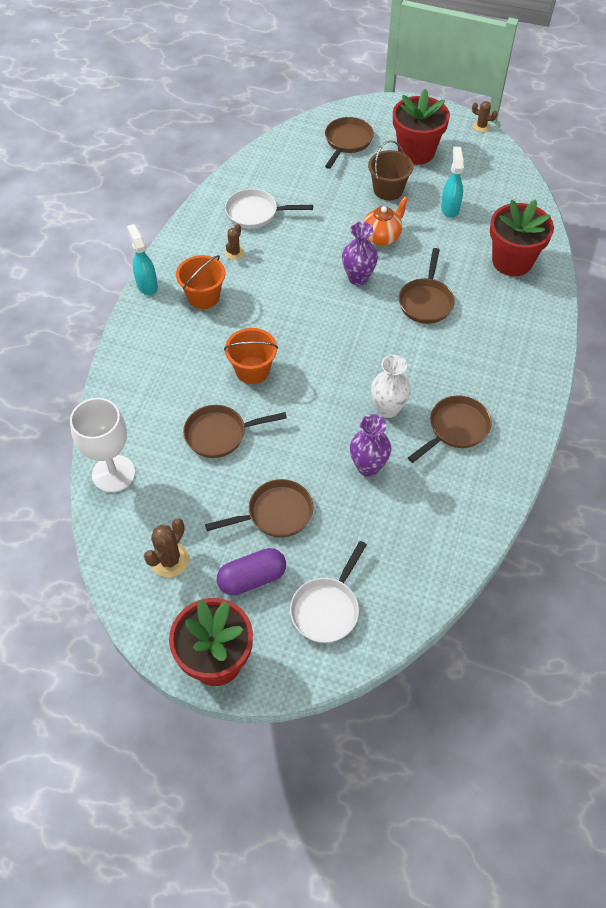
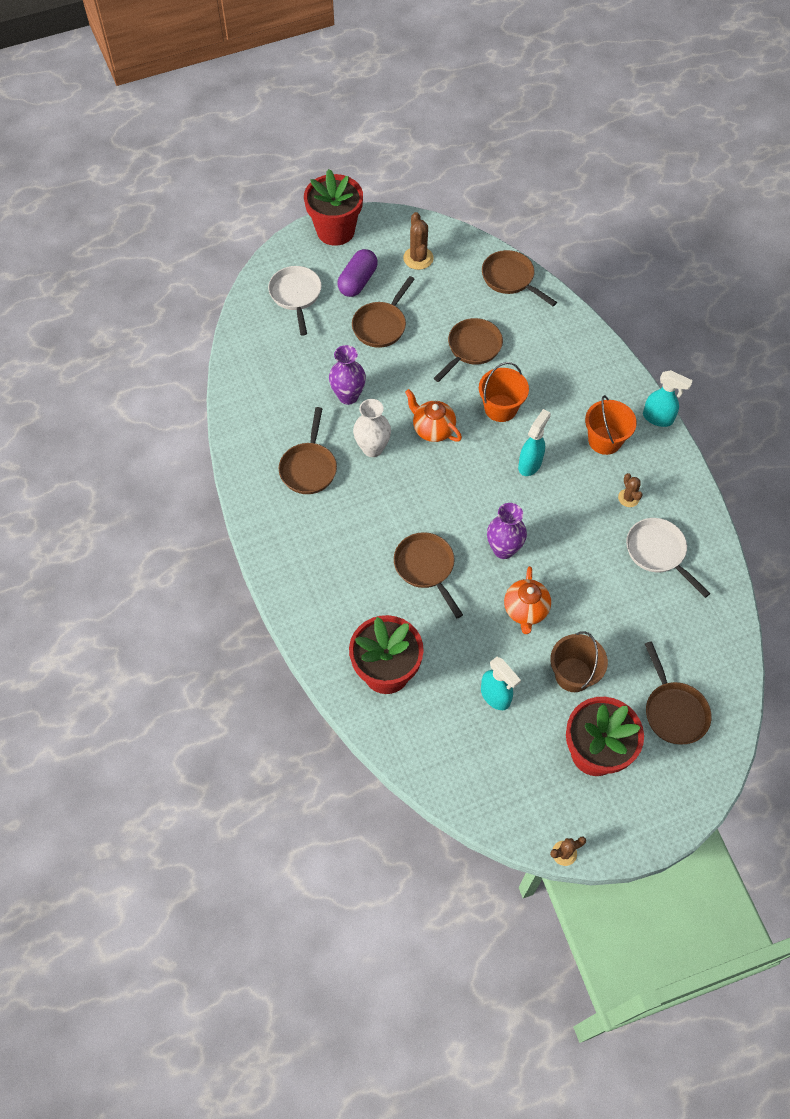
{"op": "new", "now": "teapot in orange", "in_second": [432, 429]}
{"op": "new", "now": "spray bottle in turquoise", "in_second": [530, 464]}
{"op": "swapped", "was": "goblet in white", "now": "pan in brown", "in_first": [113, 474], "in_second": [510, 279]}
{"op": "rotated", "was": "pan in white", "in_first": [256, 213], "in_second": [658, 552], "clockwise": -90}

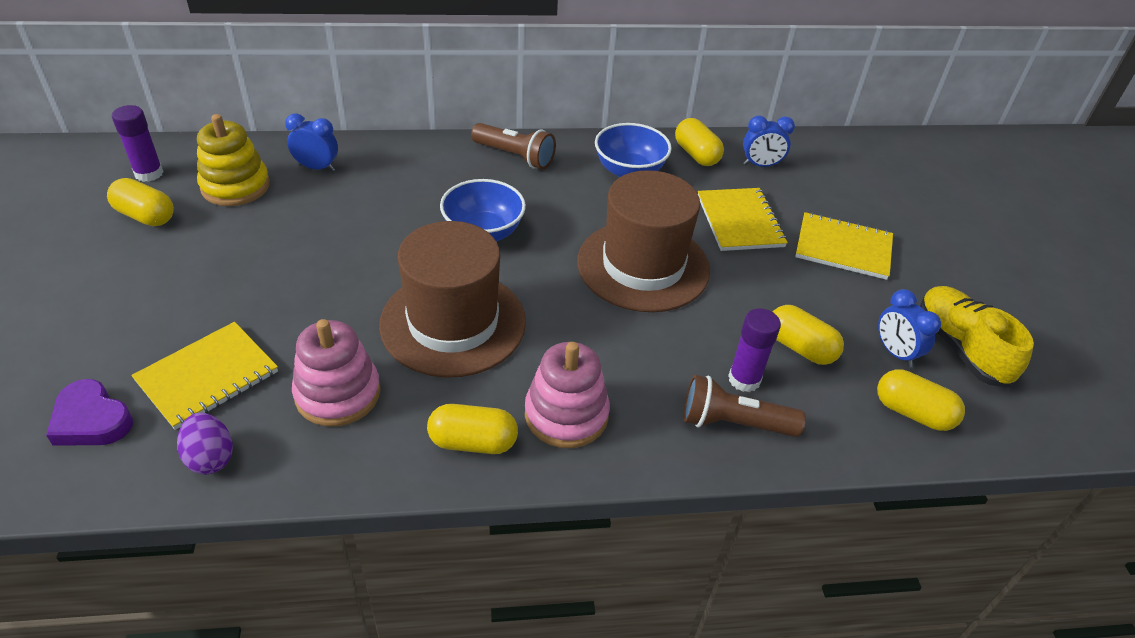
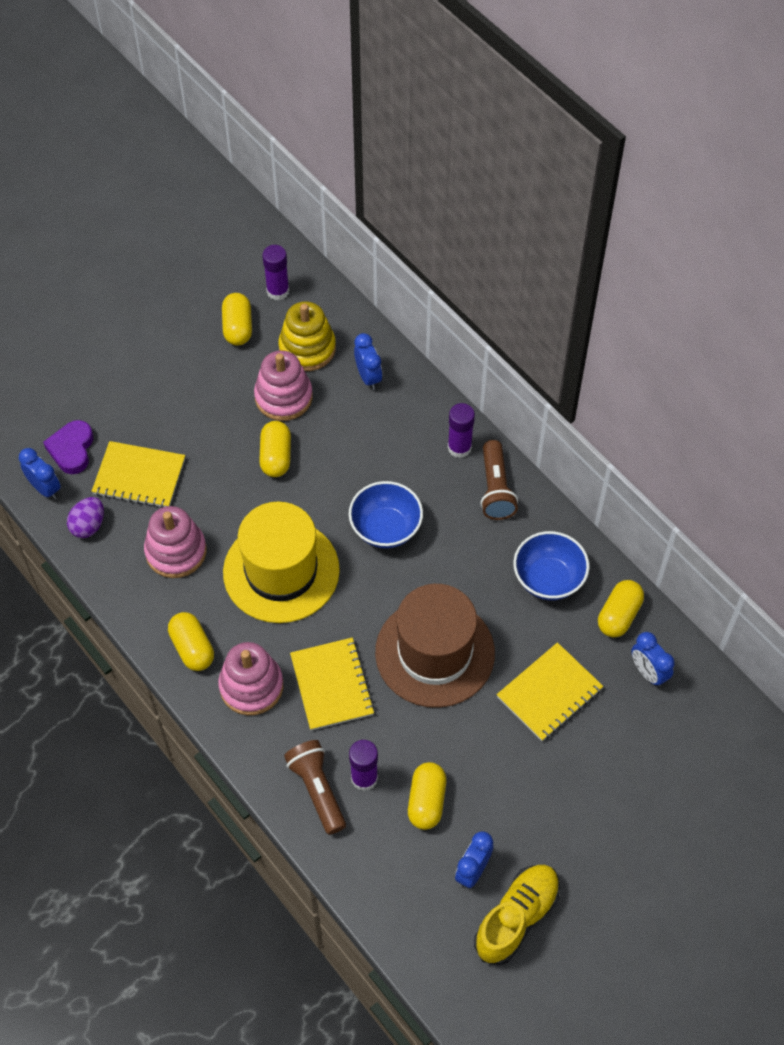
{"op": "new", "now": "clock in blue", "in_second": [45, 488]}
{"op": "new", "now": "stacking toy in pink", "in_second": [283, 397]}
{"op": "new", "now": "glue stick in purple", "in_second": [459, 448]}
{"op": "shifted", "was": "notebook in yellow", "in_first": [843, 248], "in_second": [332, 685]}
{"op": "shifted", "was": "capsule in yellow", "in_first": [912, 413], "in_second": [276, 457]}
{"op": "repainted", "was": "hat in brown", "now": "hat in yellow", "in_first": [453, 323], "in_second": [281, 571]}

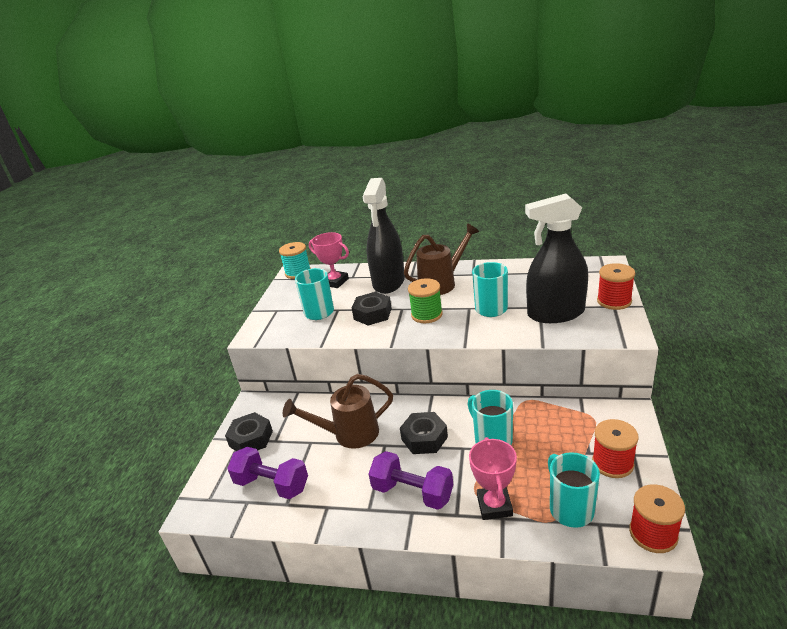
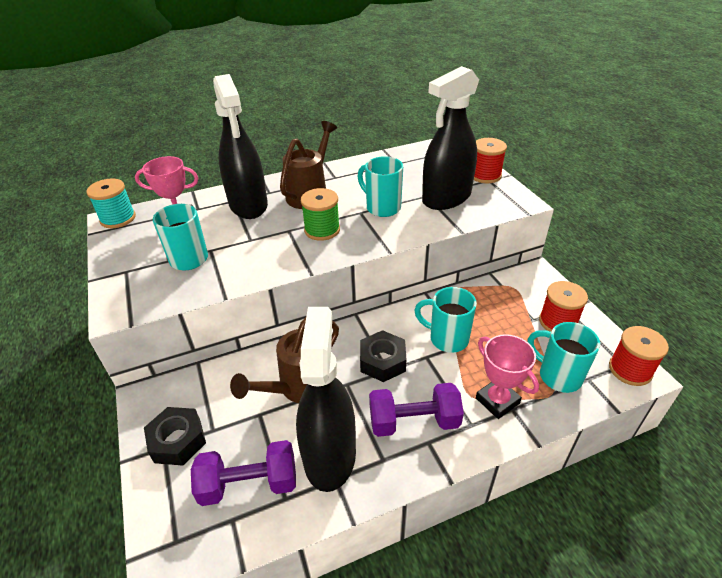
{"op": "gone", "was": "nut in black", "in_first": [372, 314]}
{"op": "new", "now": "spray bottle in black", "in_second": [329, 455]}

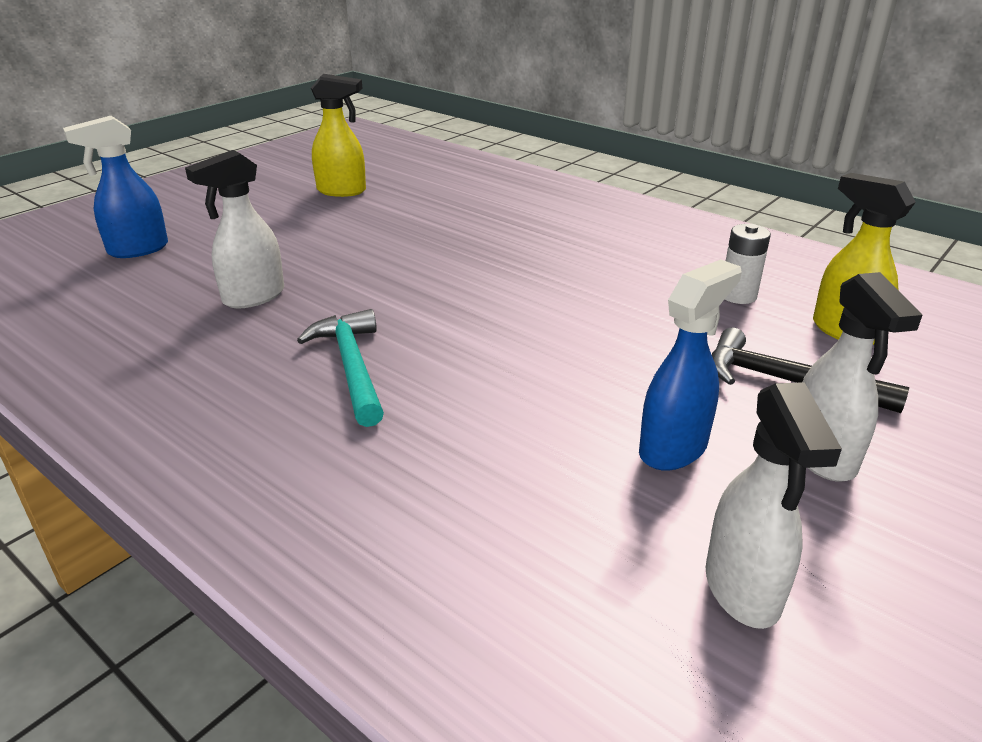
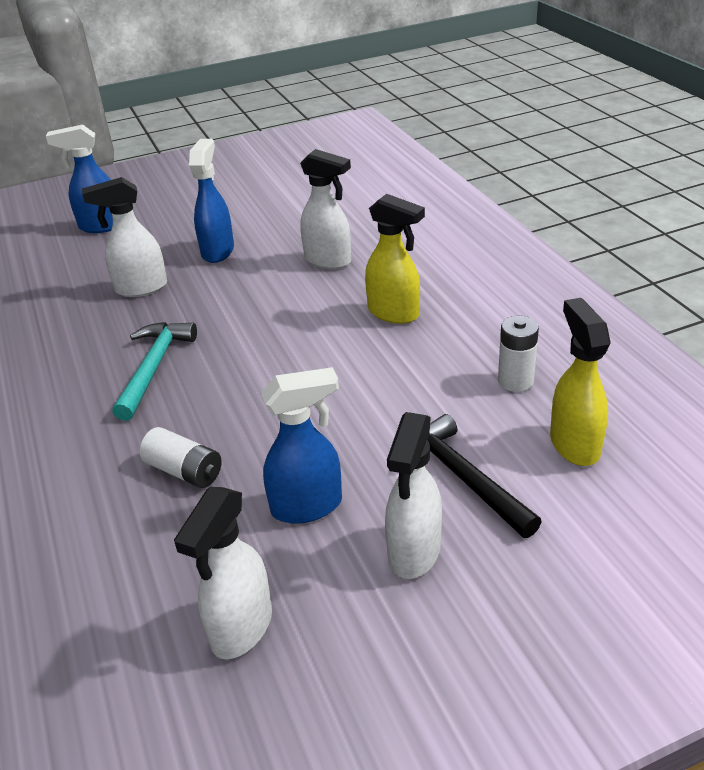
{"op": "new", "now": "battery in white", "in_second": [184, 471]}
{"op": "new", "now": "spray bottle in blue", "in_second": [218, 251]}
{"op": "new", "now": "spray bottle in white", "in_second": [328, 261]}
{"op": "shifted", "was": "spray bottle in yellow", "in_first": [342, 191], "in_second": [394, 313]}

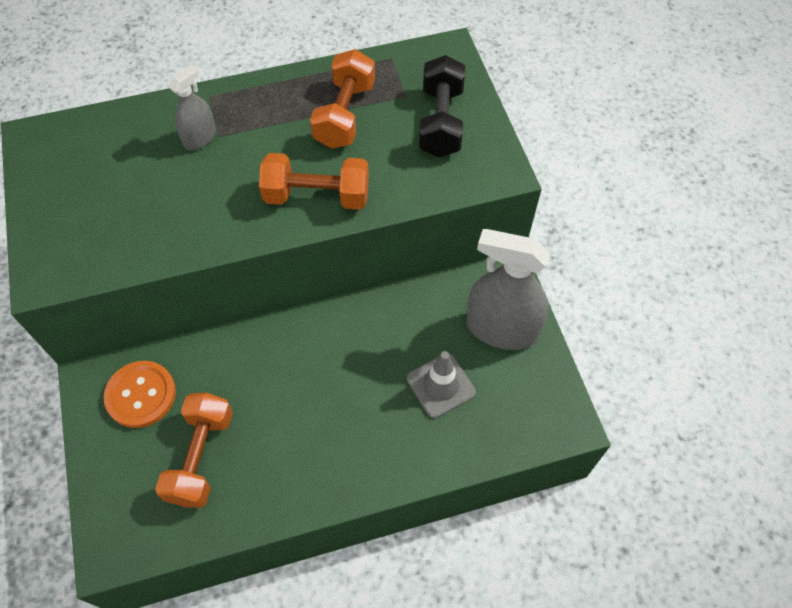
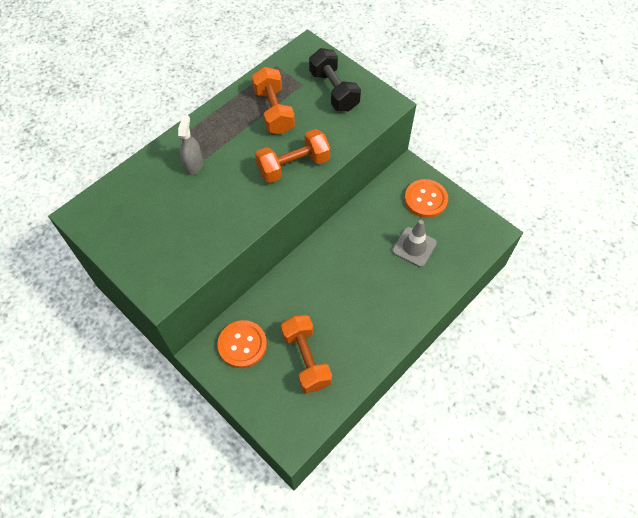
{"op": "swapped", "was": "spray bottle in grey", "now": "button in orange", "in_first": [501, 329], "in_second": [425, 199]}

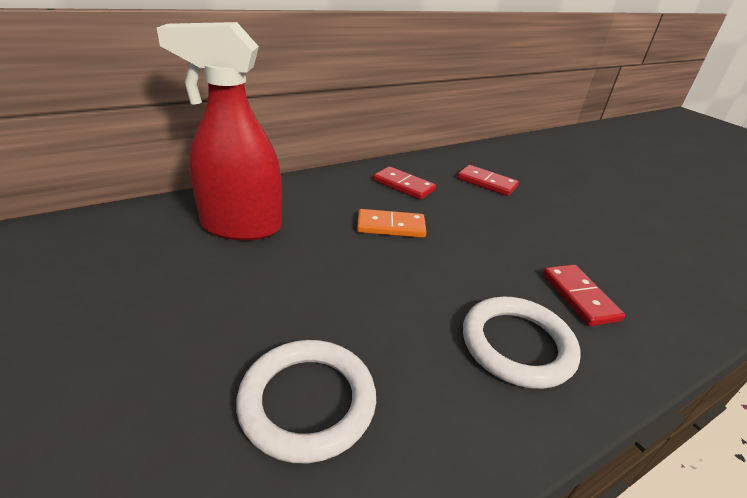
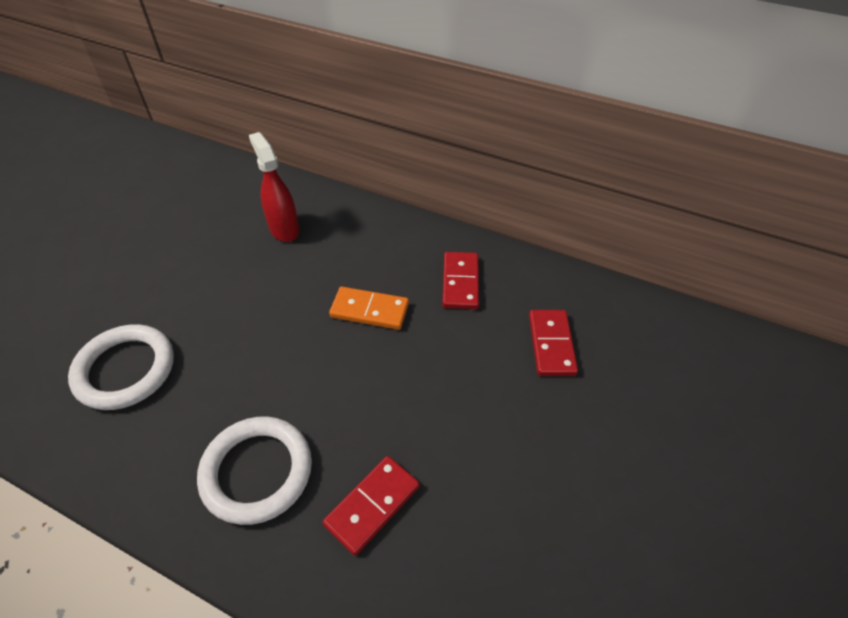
{"op": "rotated", "was": "domino in orange", "in_first": [391, 226], "in_second": [369, 310], "clockwise": -45}
{"op": "scaled", "was": "spray bottle in red", "in_first": [240, 227], "in_second": [284, 229], "ratio": 0.6}

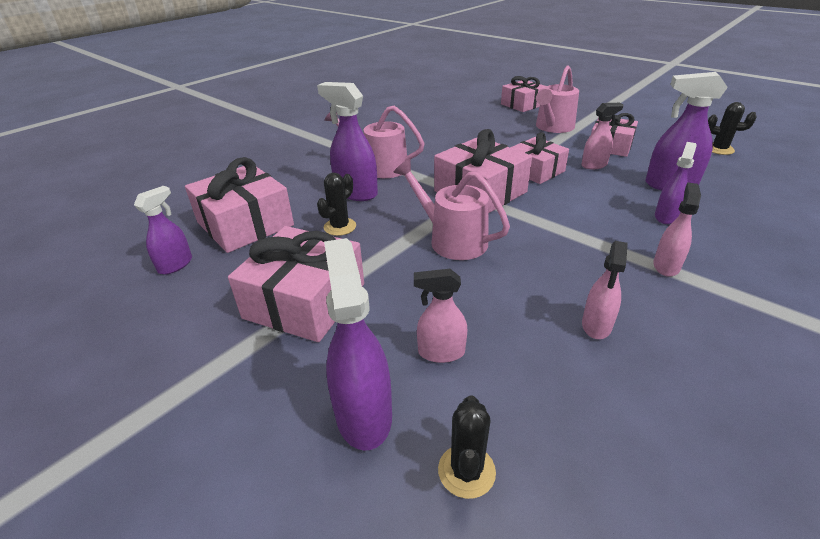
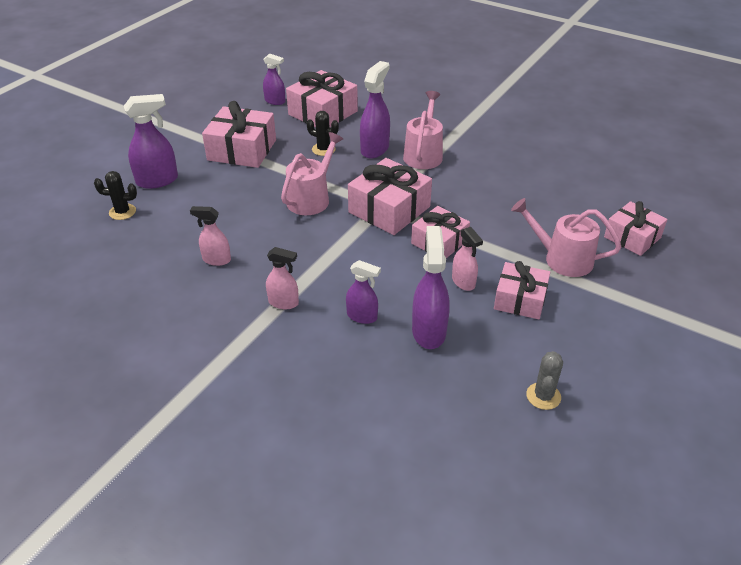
{"op": "gone", "was": "spray bottle in pink", "in_first": [441, 352]}
{"op": "repainted", "was": "cactus in black", "now": "cactus in grey", "in_first": [719, 149], "in_second": [543, 396]}

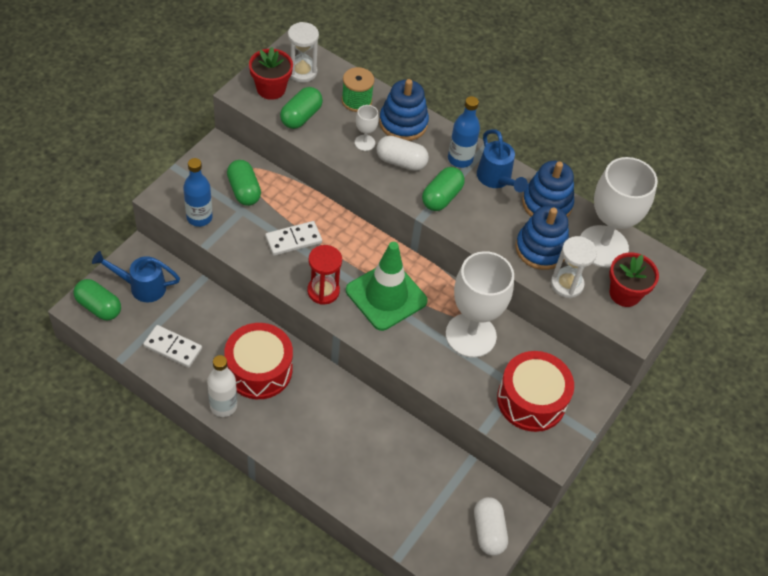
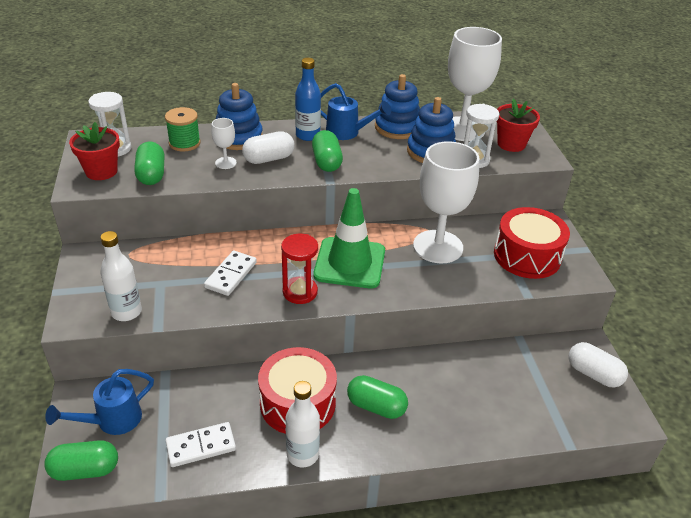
{"op": "shifted", "was": "capsule in green", "in_first": [244, 190], "in_second": [376, 406]}
{"op": "repainted", "was": "bottle in blue", "now": "bottle in white", "in_first": [199, 217], "in_second": [126, 312]}

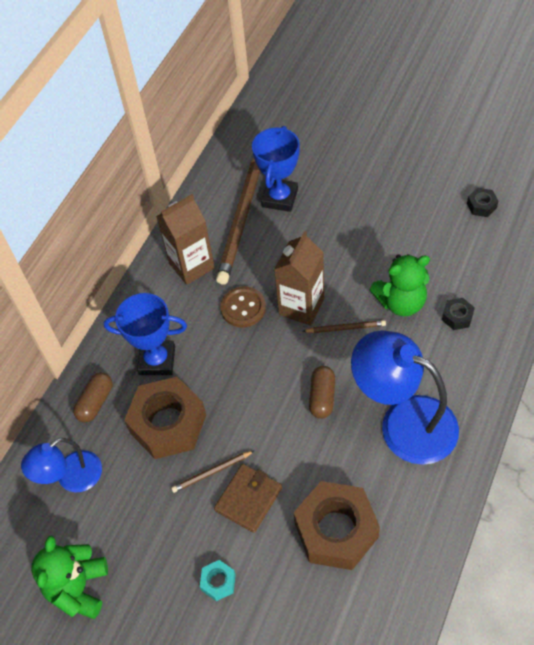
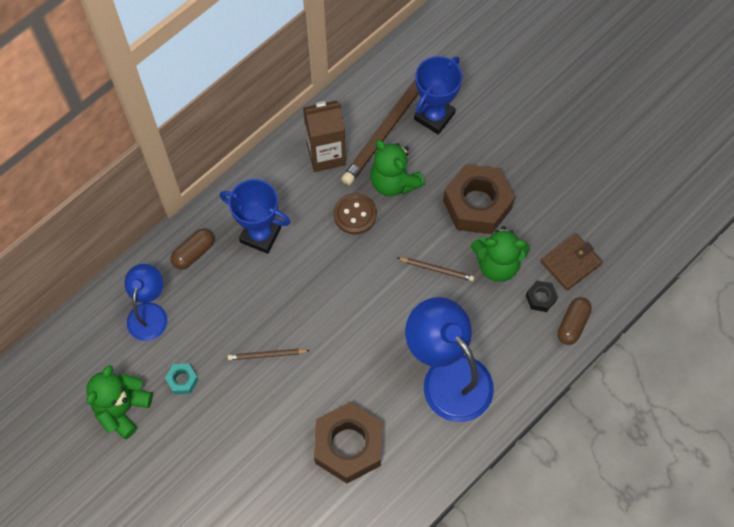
{"op": "gone", "was": "carton in brown", "in_first": [301, 306]}
{"op": "gone", "was": "nut in black", "in_first": [481, 206]}
{"op": "new", "now": "teddy bear in green", "in_second": [393, 182]}
{"op": "shifted", "was": "nut in brown", "in_first": [168, 424], "in_second": [477, 204]}
{"op": "shifted", "was": "nut in turquoise", "in_first": [218, 582], "in_second": [182, 380]}
{"op": "shifted", "was": "wallet in brown", "in_first": [248, 499], "in_second": [570, 263]}
{"op": "shifted", "was": "capsule in brown", "in_first": [322, 397], "in_second": [572, 324]}
{"op": "rotated", "was": "lamp in blue", "in_first": [71, 478], "in_second": [149, 313], "clockwise": 120}

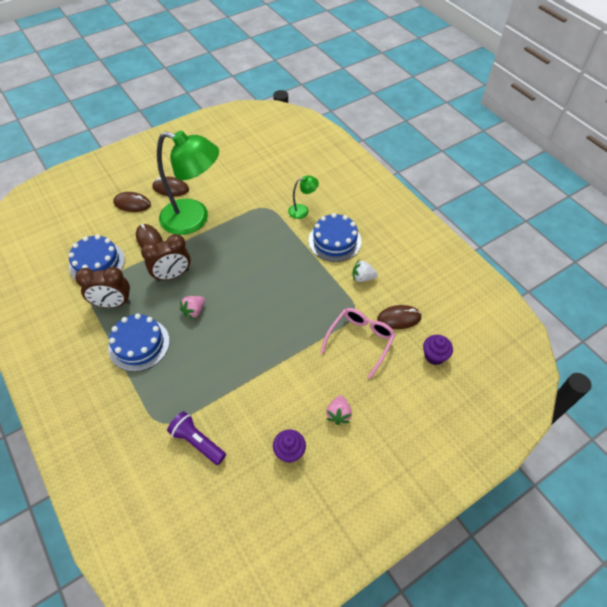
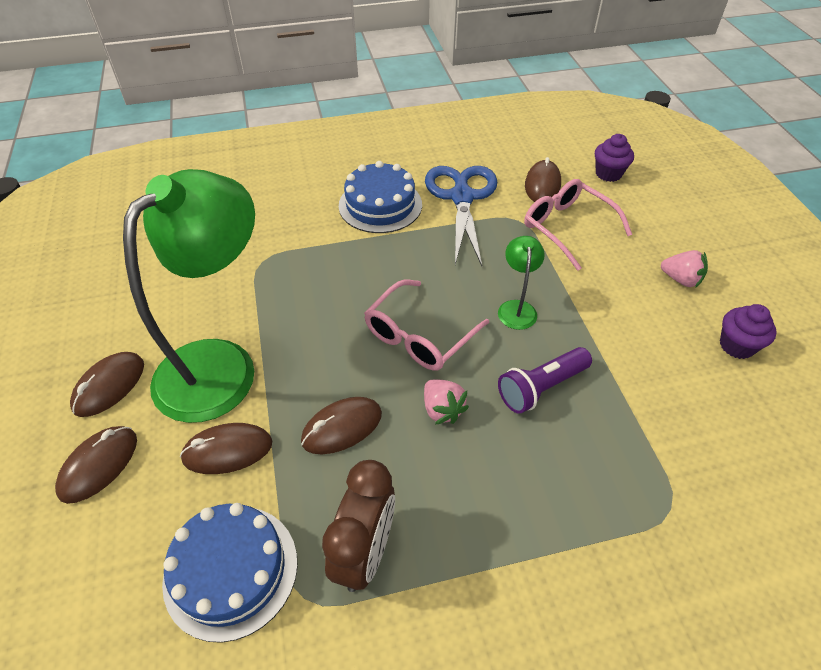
{"op": "gone", "was": "cake in blue", "in_first": [139, 344]}
{"op": "new", "now": "glasses in pink", "in_second": [419, 336]}
{"op": "shifted", "was": "flashlight in purple", "in_first": [197, 442], "in_second": [541, 388]}
{"op": "shifted", "was": "lamp in green", "in_first": [302, 210], "in_second": [516, 308]}
{"op": "swapped", "was": "clock in brown", "now": "mouse in brown", "in_first": [172, 275], "in_second": [342, 427]}
{"op": "swapped", "was": "strawberry in white", "now": "scissors in blue", "in_first": [363, 278], "in_second": [461, 197]}

